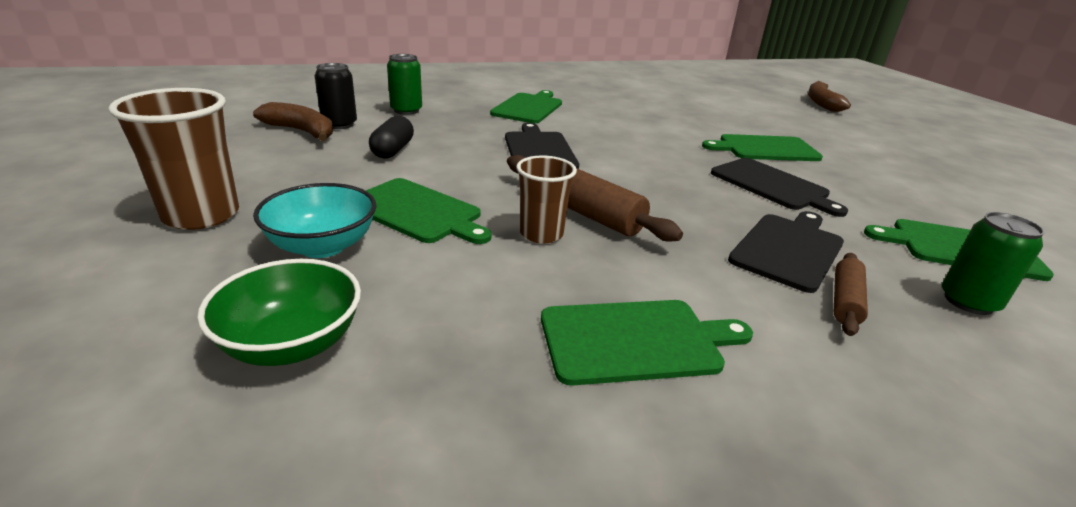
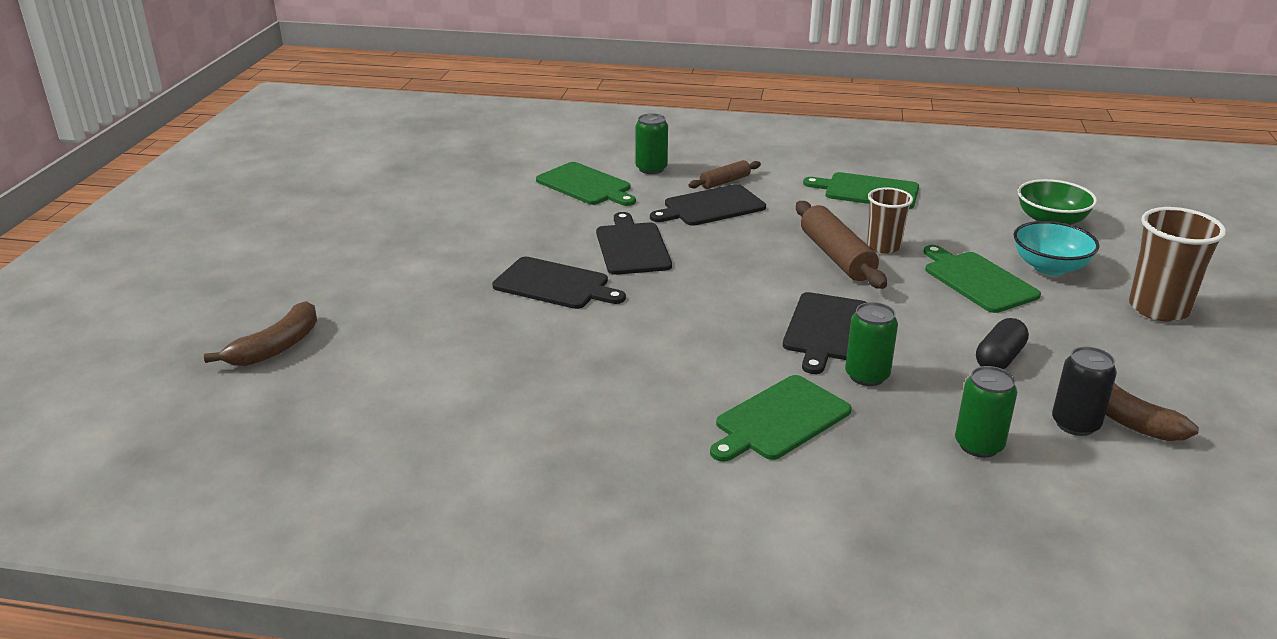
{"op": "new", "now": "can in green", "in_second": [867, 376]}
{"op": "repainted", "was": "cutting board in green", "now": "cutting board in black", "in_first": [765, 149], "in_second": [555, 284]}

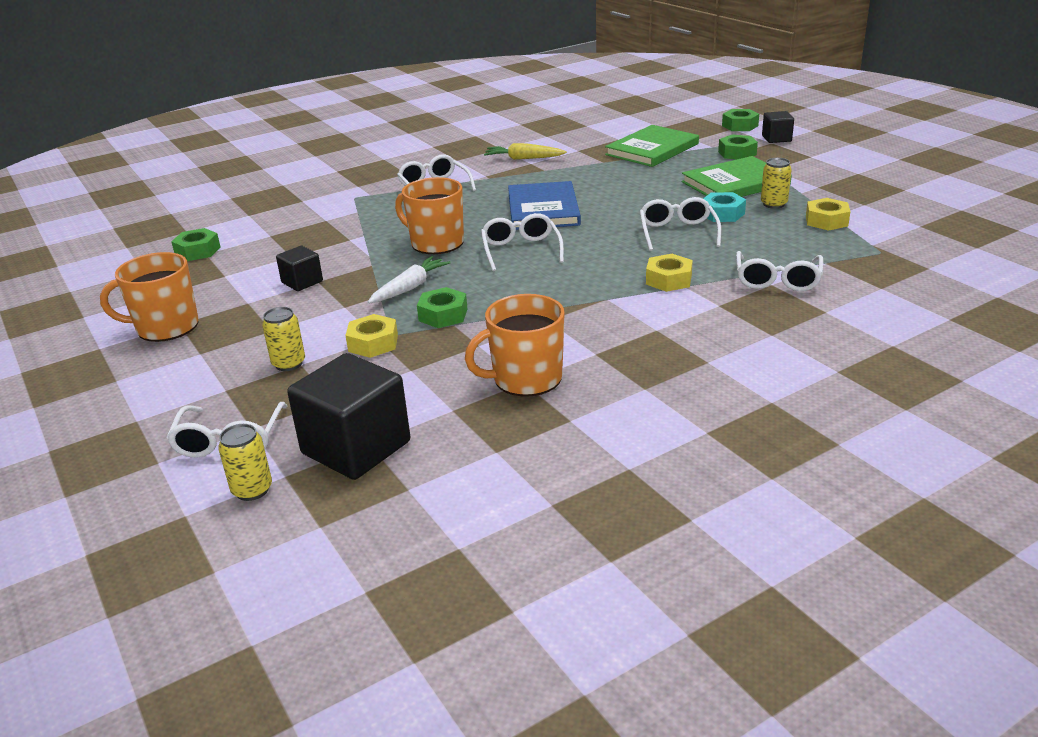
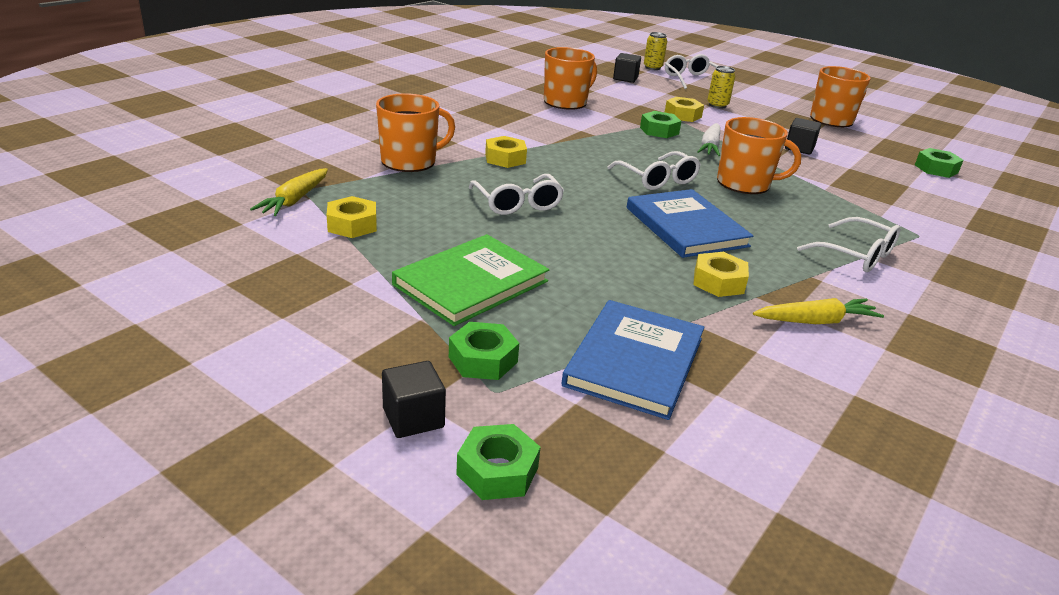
{"op": "gone", "was": "nut in turquoise", "in_first": [722, 214]}
{"op": "gone", "was": "can in yellow", "in_first": [773, 204]}
{"op": "new", "now": "carrot in yellow", "in_second": [295, 200]}
{"op": "new", "now": "nut in yellow", "in_second": [718, 282]}
{"op": "swapped", "was": "glasses in white", "now": "mug in orange", "in_first": [777, 280], "in_second": [410, 161]}
{"op": "repainted", "was": "book in green", "now": "book in blue", "in_first": [652, 149], "in_second": [634, 361]}
{"op": "scaled", "was": "cube in black", "in_first": [356, 448], "in_second": [625, 78], "ratio": 0.52}

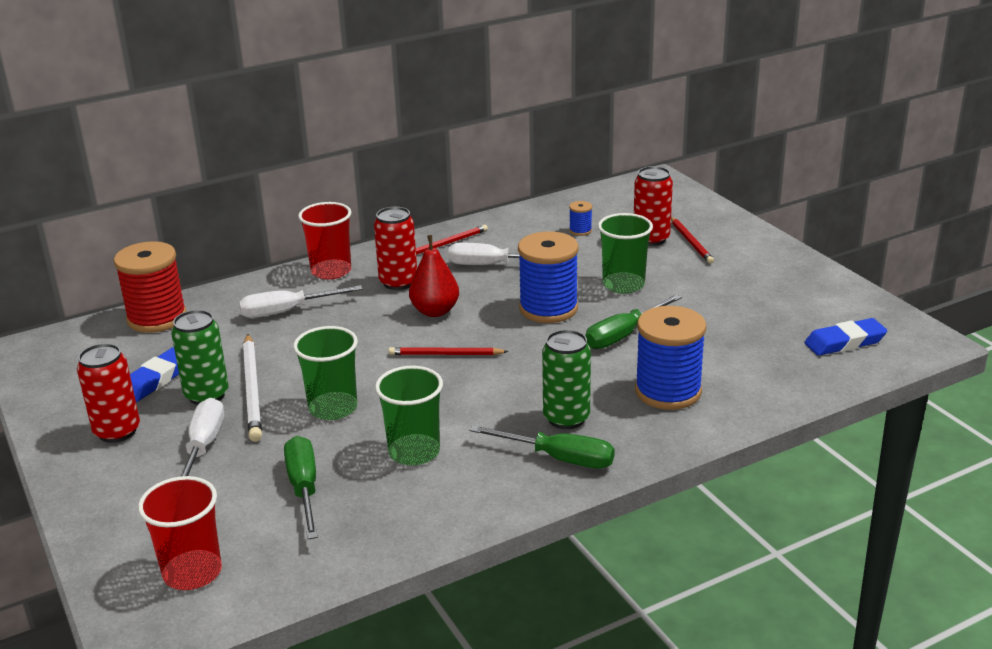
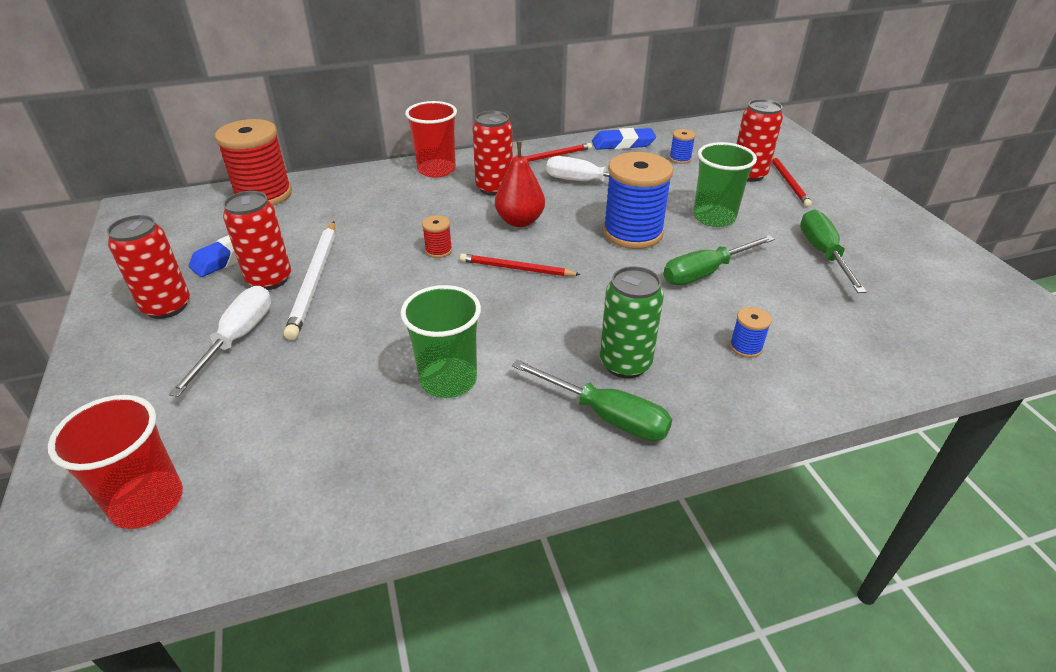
{"op": "gone", "was": "screwdriver in white", "in_first": [287, 311]}
{"op": "gone", "was": "cup in green", "in_first": [333, 408]}
{"op": "new", "now": "spool in red", "in_second": [438, 250]}
{"op": "shifted", "was": "screwdriver in green", "in_first": [304, 488], "in_second": [823, 253]}
{"op": "shifted", "was": "eraser in blue", "in_first": [845, 342], "in_second": [623, 144]}
{"op": "repainted", "was": "can in green", "now": "can in red", "in_first": [207, 395], "in_second": [269, 279]}
{"op": "scaled", "was": "spool in blue", "in_first": [668, 391], "in_second": [745, 347], "ratio": 0.43}

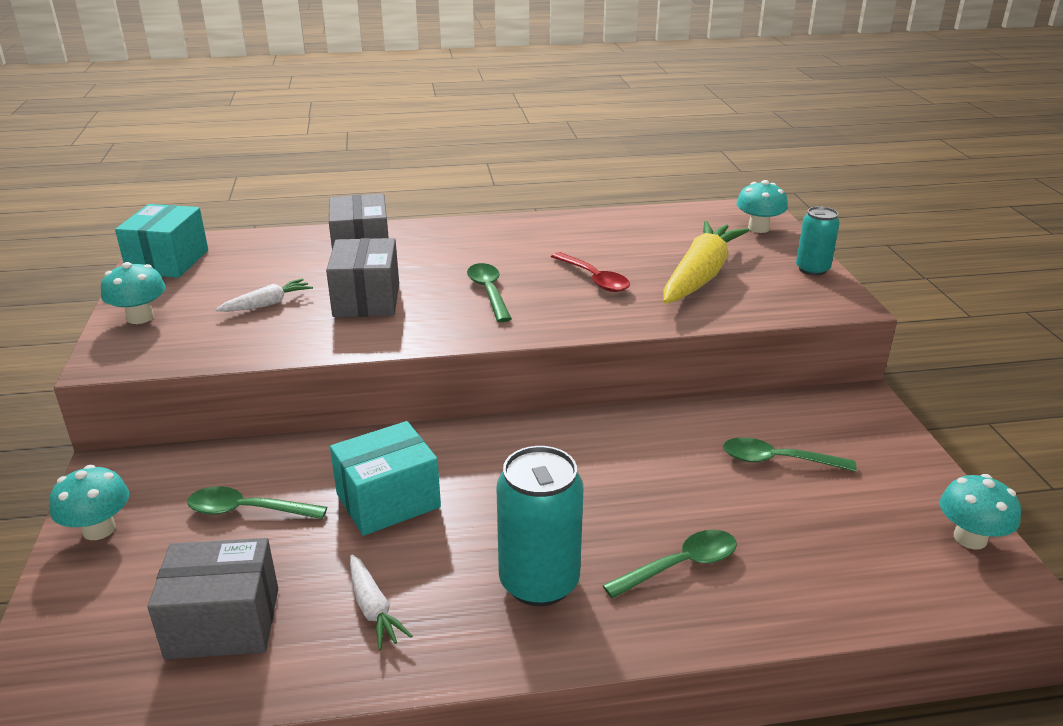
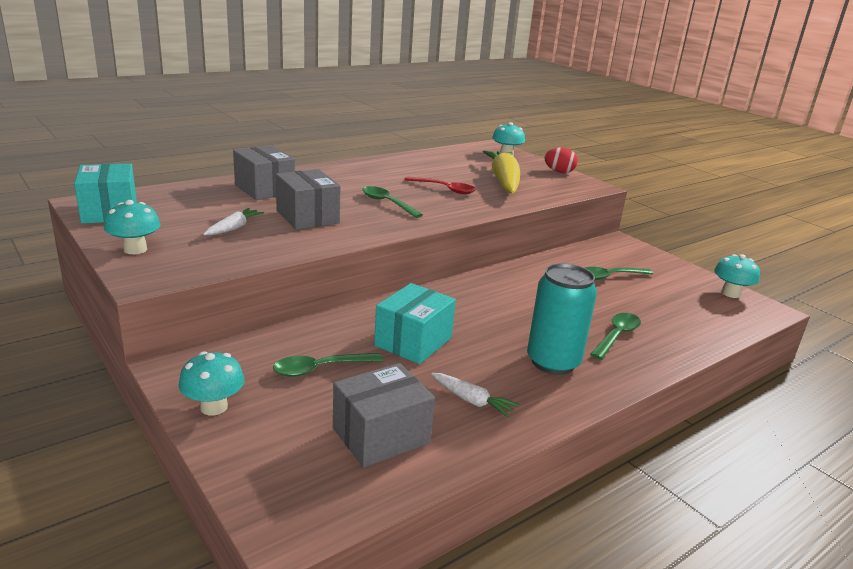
{"op": "swapped", "was": "can in turquoise", "now": "egg in red", "in_first": [812, 269], "in_second": [559, 172]}

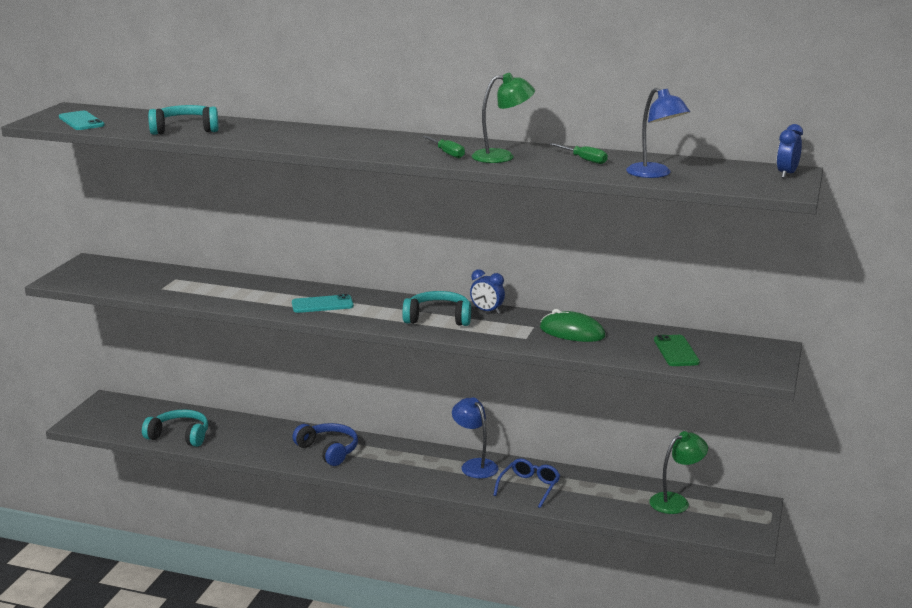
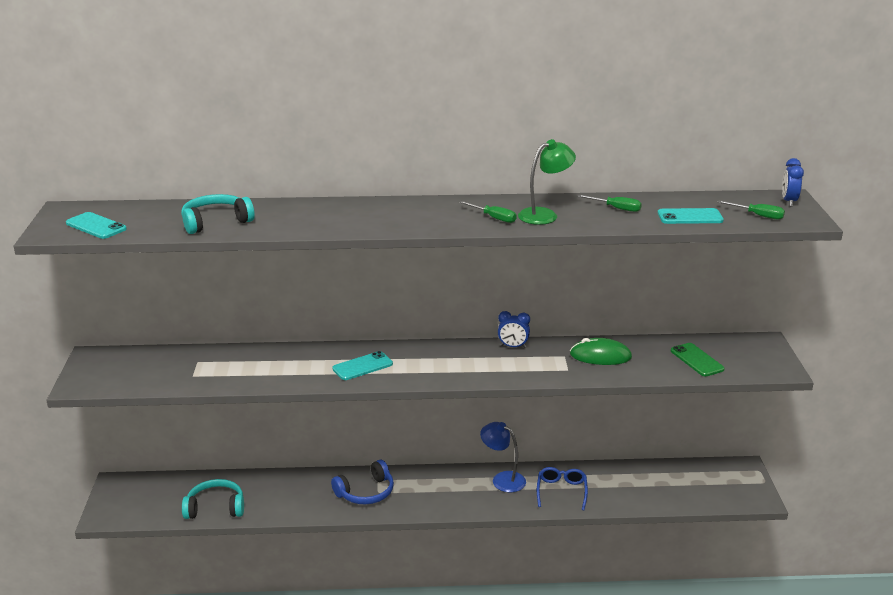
{"op": "gone", "was": "headphones in turquoise", "in_first": [438, 318]}
{"op": "gone", "was": "lamp in green", "in_first": [676, 501]}
{"op": "new", "now": "screwdriver in green", "in_second": [758, 215]}
{"op": "swapped", "was": "lamp in blue", "now": "phone in turquoise", "in_first": [655, 174], "in_second": [690, 217]}
{"op": "rotated", "was": "headphones in blue", "in_first": [328, 450], "in_second": [366, 492], "clockwise": 120}

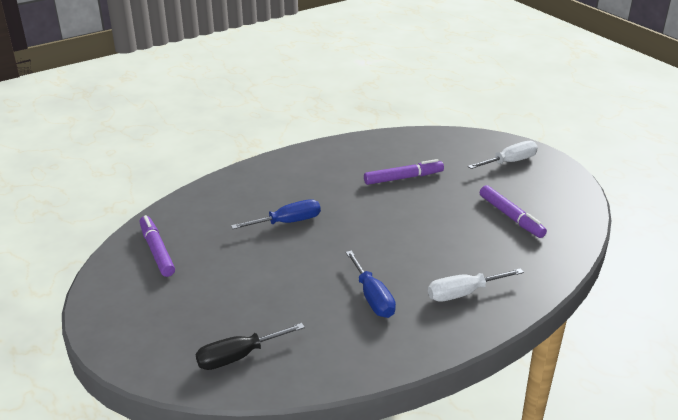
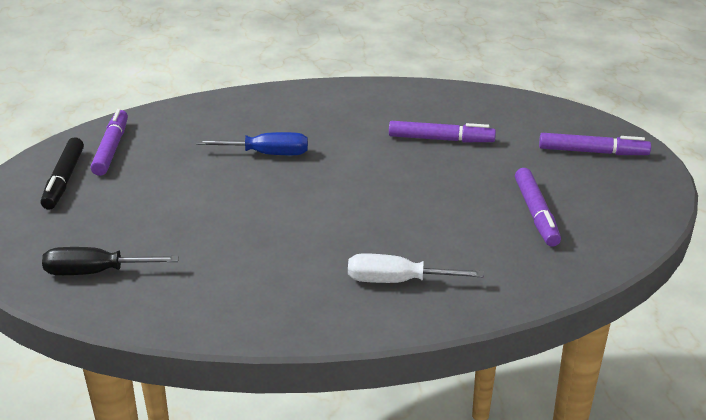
{"op": "gone", "was": "screwdriver in blue", "in_first": [372, 297]}
{"op": "new", "now": "marker in black", "in_second": [64, 180]}
{"op": "swapped", "was": "screwdriver in white", "now": "marker in purple", "in_first": [510, 162], "in_second": [592, 152]}

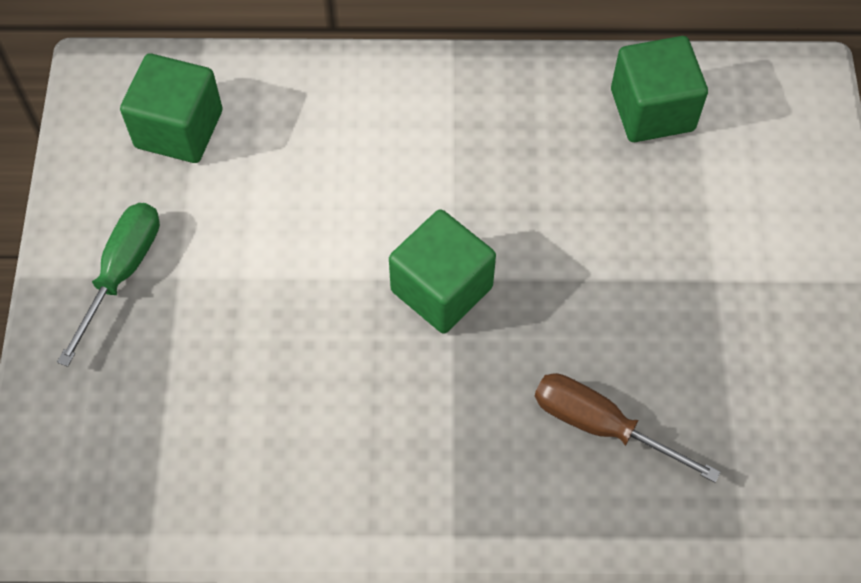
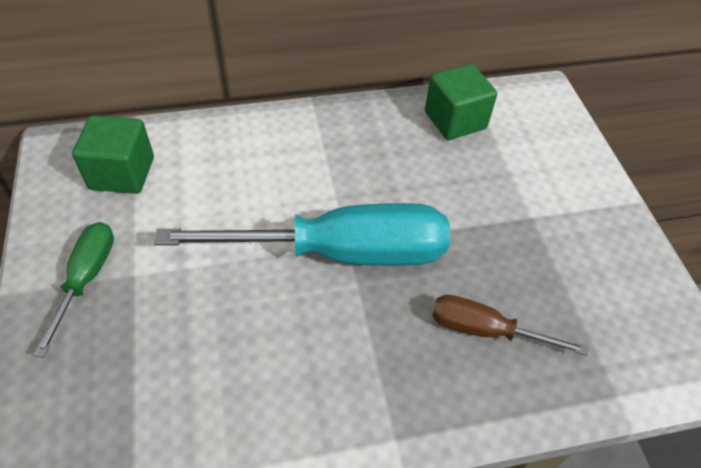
{"op": "swapped", "was": "cube in green", "now": "screwdriver in turquoise", "in_first": [441, 289], "in_second": [341, 252]}

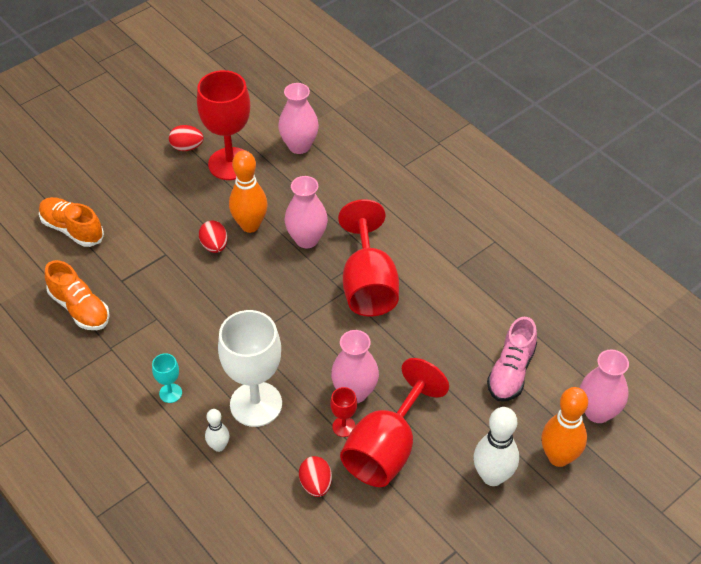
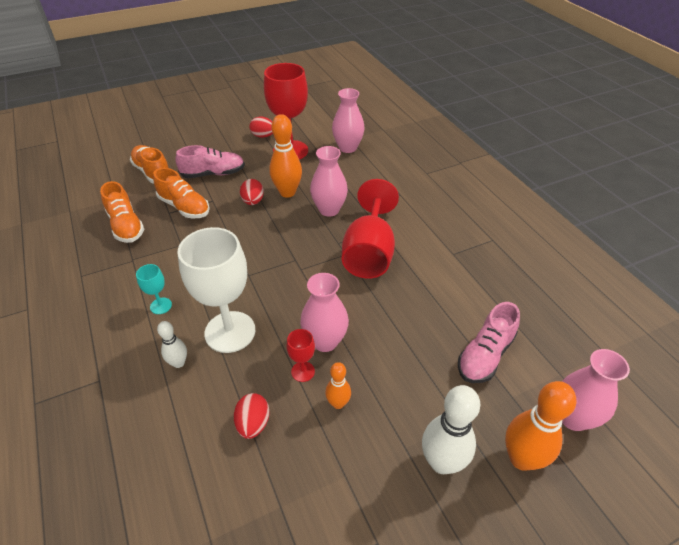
{"op": "new", "now": "shoe in orange", "in_second": [184, 207]}
{"op": "new", "now": "shoe in pink", "in_second": [213, 174]}
{"op": "swapped", "was": "goblet in red", "now": "bowling pin in orange", "in_first": [387, 448], "in_second": [338, 403]}

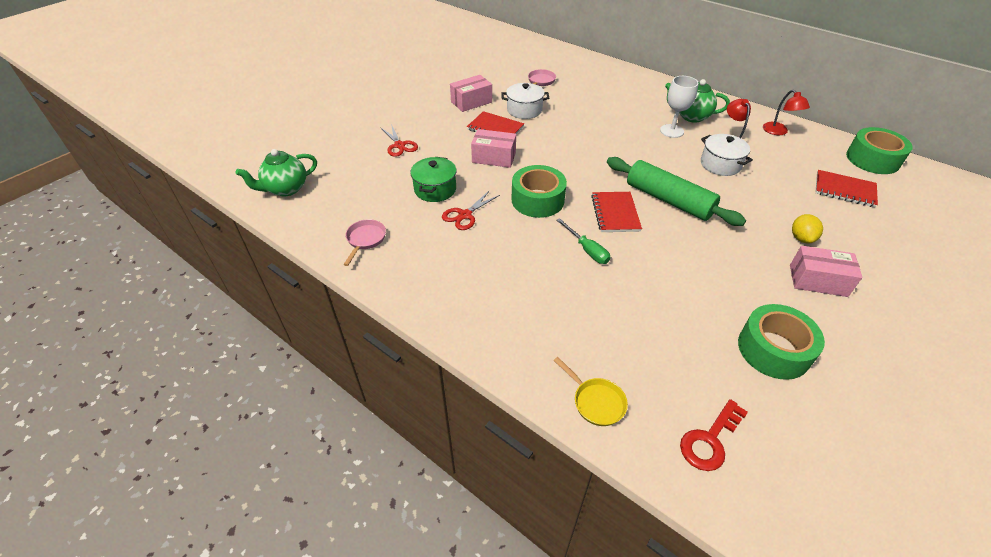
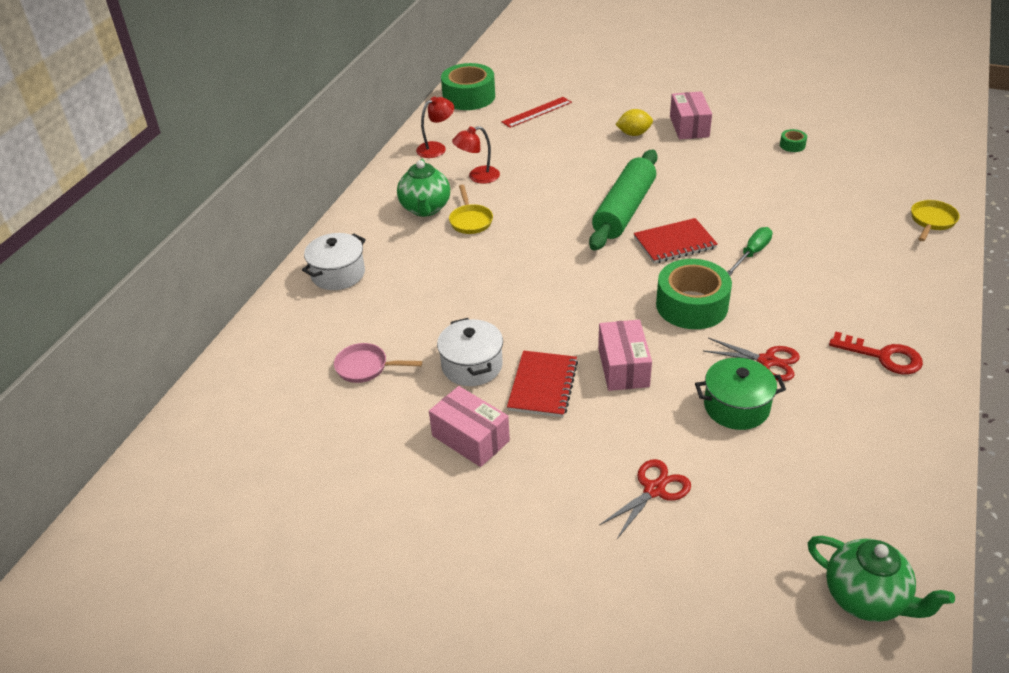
{"op": "gone", "was": "pan in pink", "in_first": [365, 240]}
{"op": "shifted", "was": "key in red", "in_first": [710, 440], "in_second": [882, 356]}
{"op": "shifted", "was": "pot in white", "in_first": [720, 164], "in_second": [338, 274]}
{"op": "swapped", "was": "goblet in white", "now": "pan in yellow", "in_first": [671, 131], "in_second": [470, 220]}
{"op": "swapped", "was": "notebook in red", "now": "ruler in red", "in_first": [844, 190], "in_second": [537, 112]}
{"op": "scaled", "was": "tape in green", "in_first": [773, 350], "in_second": [792, 145], "ratio": 0.43}

